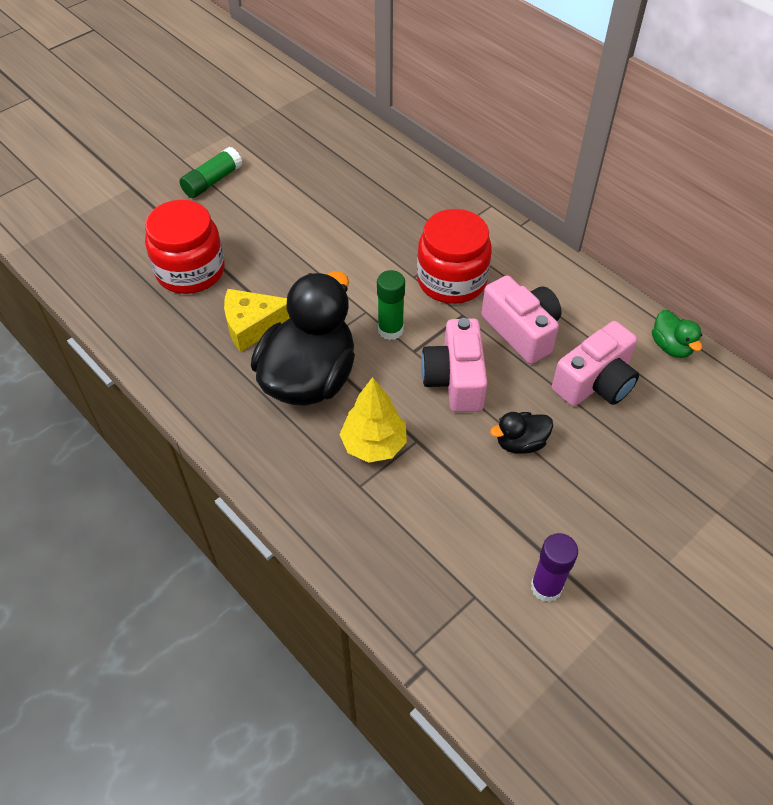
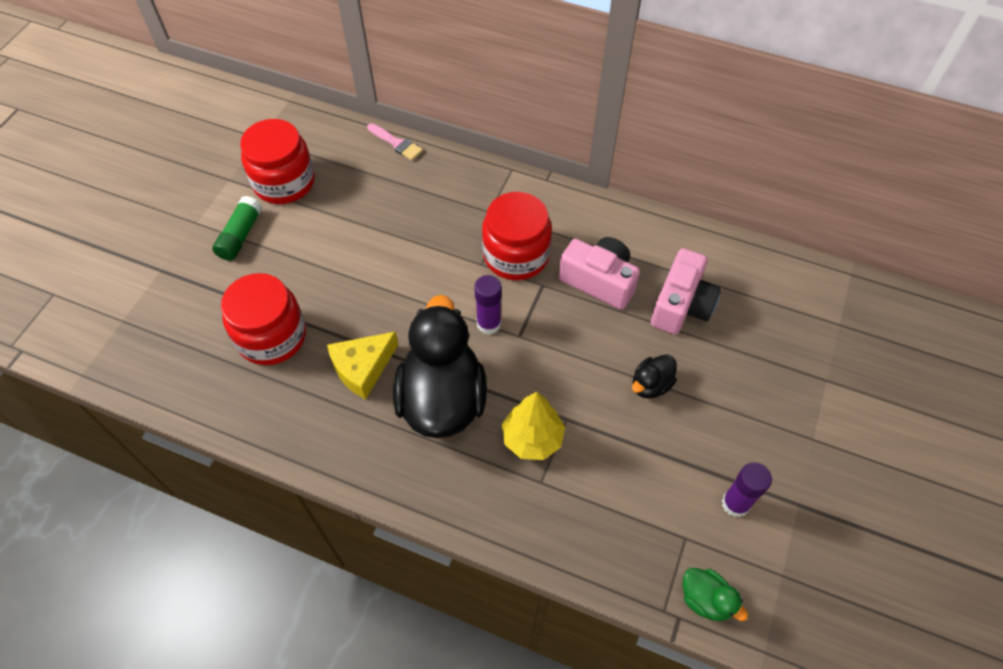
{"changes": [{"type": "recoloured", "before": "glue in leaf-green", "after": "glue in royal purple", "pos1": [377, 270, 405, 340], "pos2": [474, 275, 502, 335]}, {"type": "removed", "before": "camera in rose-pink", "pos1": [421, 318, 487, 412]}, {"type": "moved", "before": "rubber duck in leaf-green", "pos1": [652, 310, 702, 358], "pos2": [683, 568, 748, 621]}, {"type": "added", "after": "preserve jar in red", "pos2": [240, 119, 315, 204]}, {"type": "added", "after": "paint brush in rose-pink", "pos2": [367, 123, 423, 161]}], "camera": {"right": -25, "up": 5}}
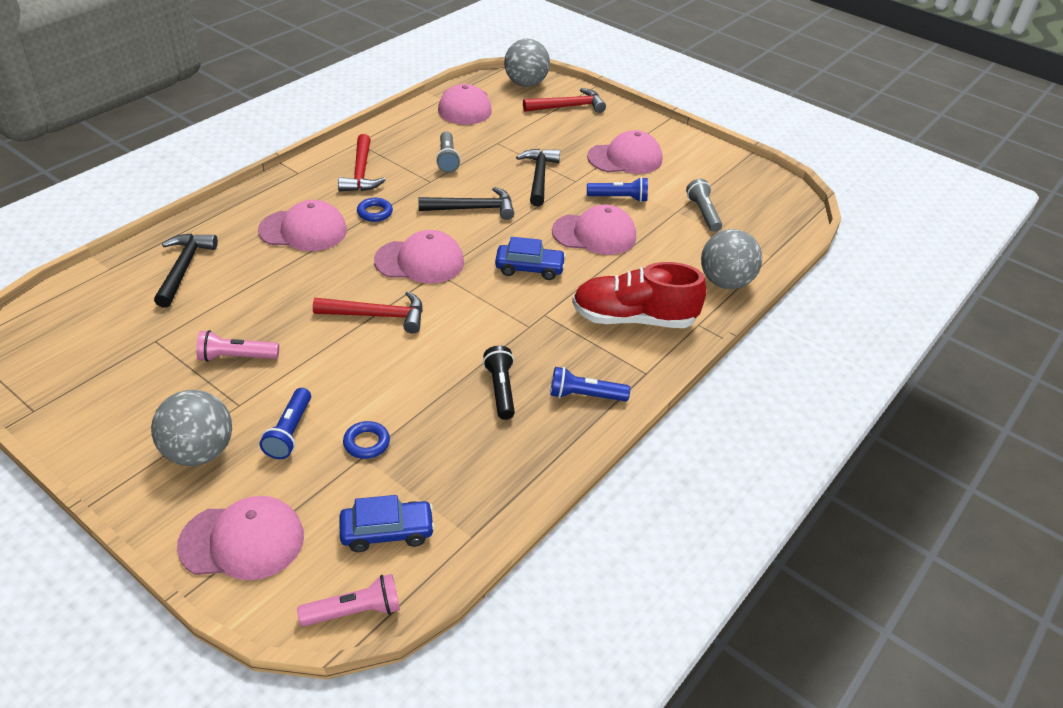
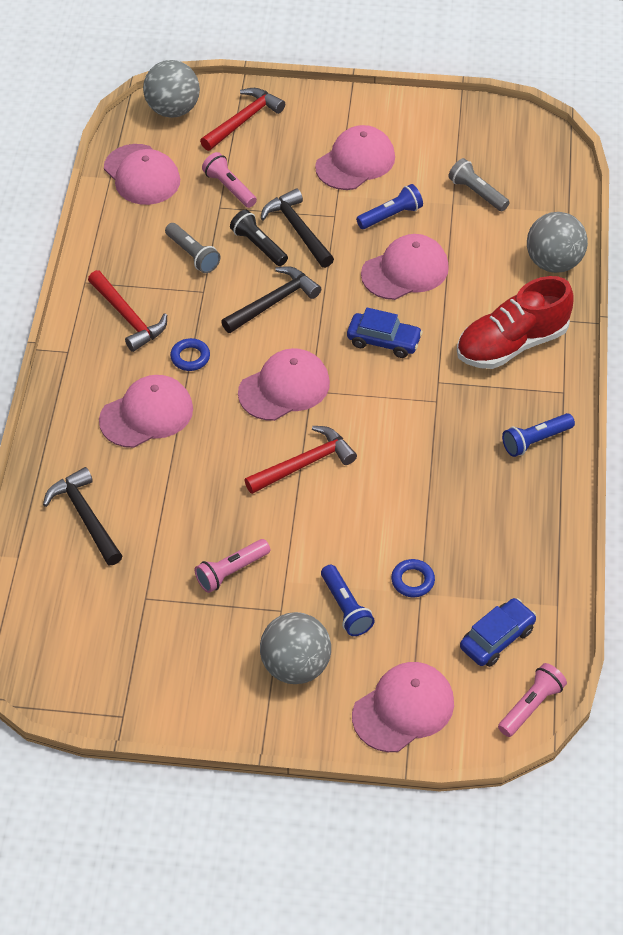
{"changes": [{"type": "moved", "before": "pocket torch in ebony", "pos1": [483, 346, 515, 420], "pos2": [230, 210, 288, 266]}, {"type": "turned", "before": "automobile in royal blue", "pos1": [495, 237, 566, 280], "pos2": [347, 308, 423, 358], "turn": 45}, {"type": "added", "after": "pocket torch in rose-pink", "pos2": [202, 152, 257, 208]}], "camera": {"right": -30, "up": 10}}
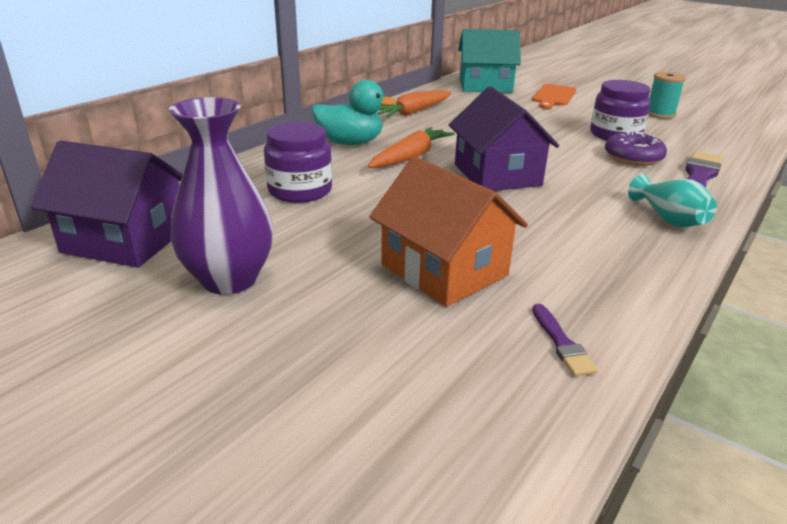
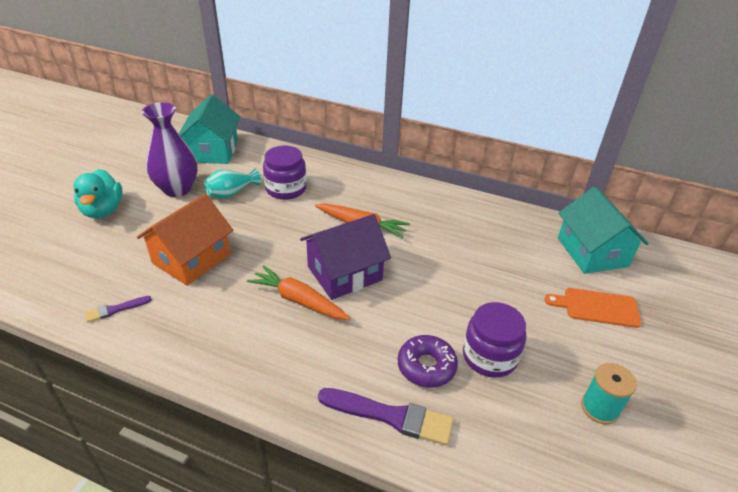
{"changes": [{"type": "recoloured", "before": "house in royal purple", "after": "house in teal", "pos1": [31, 140, 183, 268], "pos2": [179, 95, 240, 164]}, {"type": "moved", "before": "rubber duck in teal", "pos1": [311, 80, 396, 145], "pos2": [73, 169, 123, 219]}, {"type": "moved", "before": "toy carrot in orange-coloured", "pos1": [378, 90, 451, 117], "pos2": [247, 265, 350, 320]}, {"type": "moved", "before": "vase in teal", "pos1": [628, 174, 717, 228], "pos2": [204, 168, 261, 199]}], "camera": {"right": 75, "up": 10}}
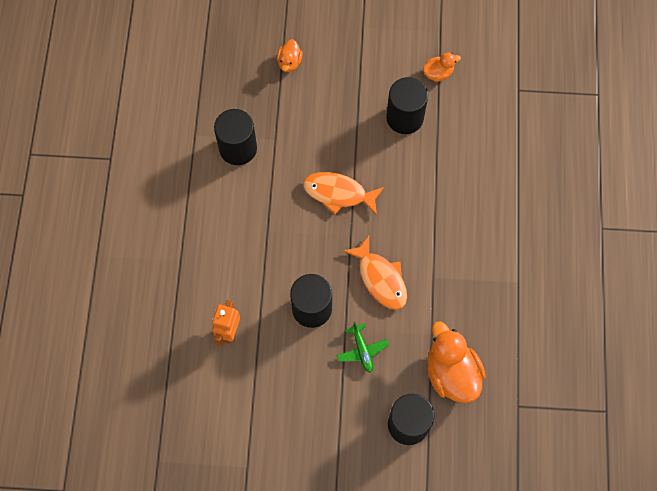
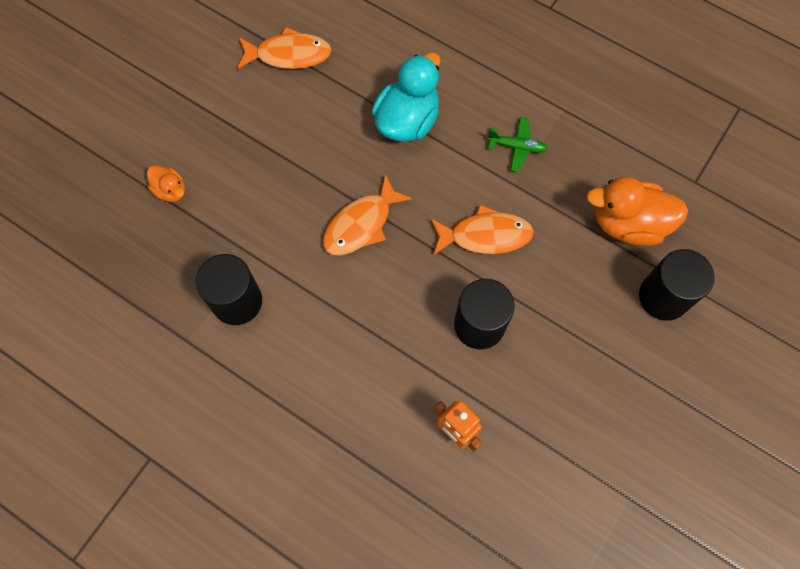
{"changes": [{"type": "moved", "before": "aeroplane in leaf-green", "pos1": [337, 322, 389, 373], "pos2": [488, 117, 547, 172]}, {"type": "removed", "before": "cylinder in ebony", "pos1": [386, 77, 428, 134]}, {"type": "replaced", "before": "rubber duck in orange-coloured", "after": "fish figure in orange-coloured", "pos1": [423, 53, 461, 82], "pos2": [237, 27, 332, 69]}, {"type": "added", "after": "rubber duck in teal", "pos2": [371, 52, 441, 142]}], "camera": {"right": -60, "up": 0}}
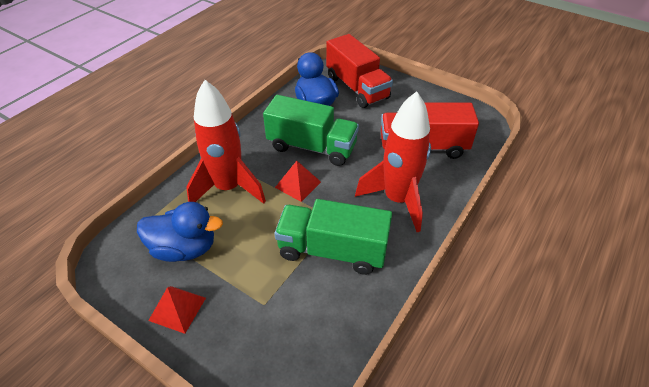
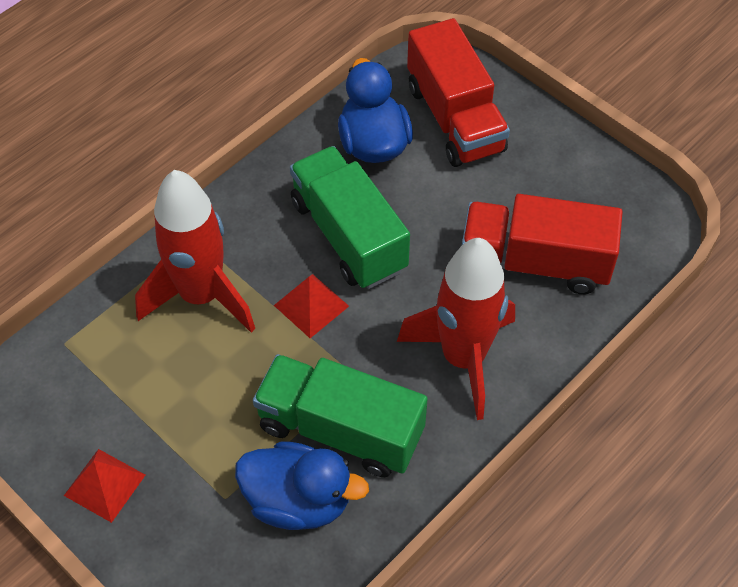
{"changes": [{"type": "moved", "before": "rubber duck in royal blue", "pos1": [137, 202, 223, 262], "pos2": [235, 441, 369, 530]}, {"type": "turned", "before": "lorry in leaf-green", "pos1": [263, 95, 359, 166], "pos2": [290, 146, 410, 289], "turn": -150}], "camera": {"right": 10, "up": 10}}
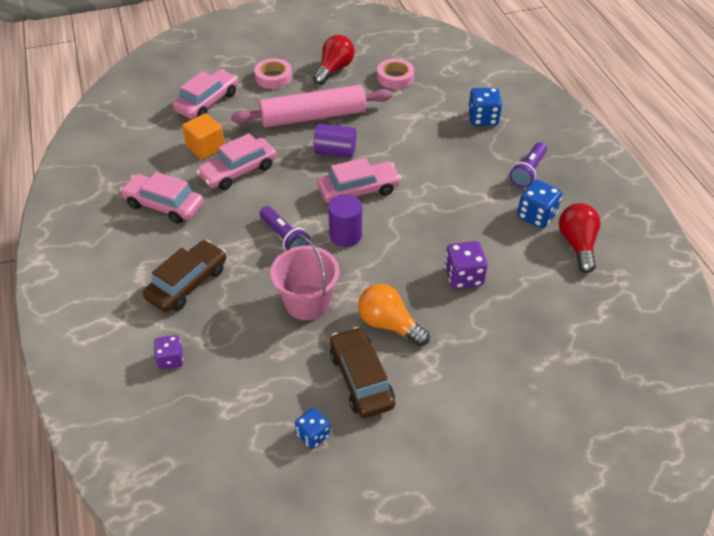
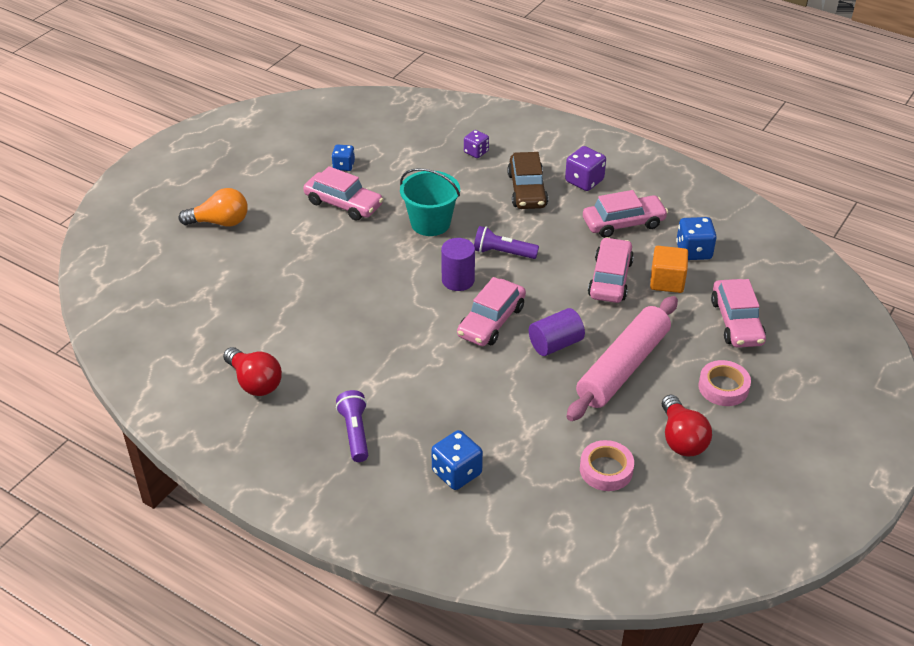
{"changes": [{"type": "recoloured", "before": "sand bucket in rose-pink", "after": "sand bucket in teal", "pos1": [270, 236, 339, 320], "pos2": [400, 168, 460, 236]}, {"type": "recoloured", "before": "automobile in brown", "after": "automobile in rose-pink", "pos1": [330, 327, 395, 418], "pos2": [303, 166, 383, 221]}, {"type": "moved", "before": "lightbulb in orange-coloured", "pos1": [358, 284, 430, 346], "pos2": [179, 188, 248, 227]}, {"type": "moved", "before": "game die in royal purple", "pos1": [445, 241, 488, 289], "pos2": [565, 146, 606, 191]}, {"type": "moved", "before": "game die in royal blue", "pos1": [517, 180, 562, 228], "pos2": [676, 217, 717, 260]}], "camera": {"right": 140, "up": -5}}
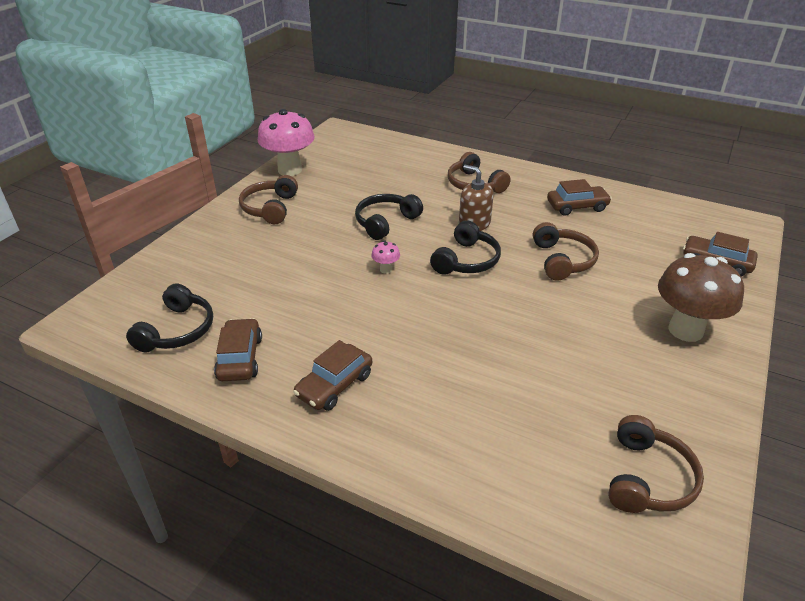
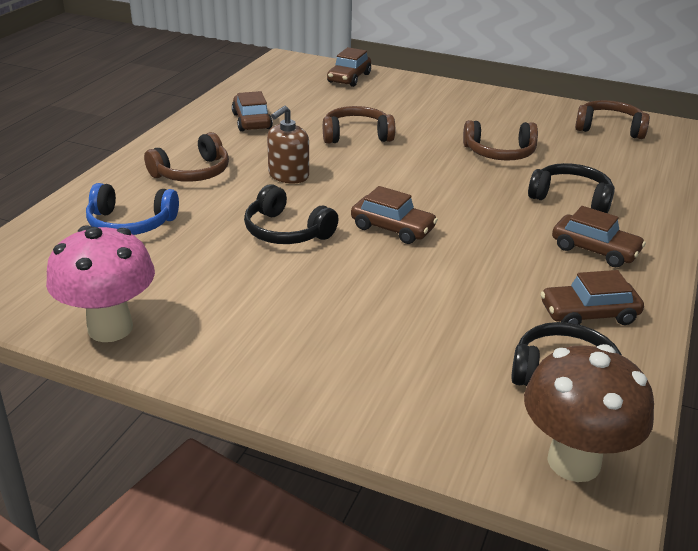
{"changes": [{"type": "moved", "before": "headset in brown", "pos1": [239, 175, 298, 224], "pos2": [463, 120, 538, 160]}, {"type": "replaced", "before": "fungus in rose-pink", "after": "automobile in brown", "pos1": [371, 241, 400, 274], "pos2": [351, 186, 438, 244]}, {"type": "moved", "before": "headset in ebony", "pos1": [430, 220, 501, 275], "pos2": [528, 163, 615, 213]}, {"type": "moved", "before": "fungus in brown", "pos1": [658, 253, 744, 342], "pos2": [524, 344, 654, 482]}, {"type": "added", "after": "headset in royal blue", "pos2": [86, 183, 179, 235]}], "camera": {"right": -95, "up": -5}}
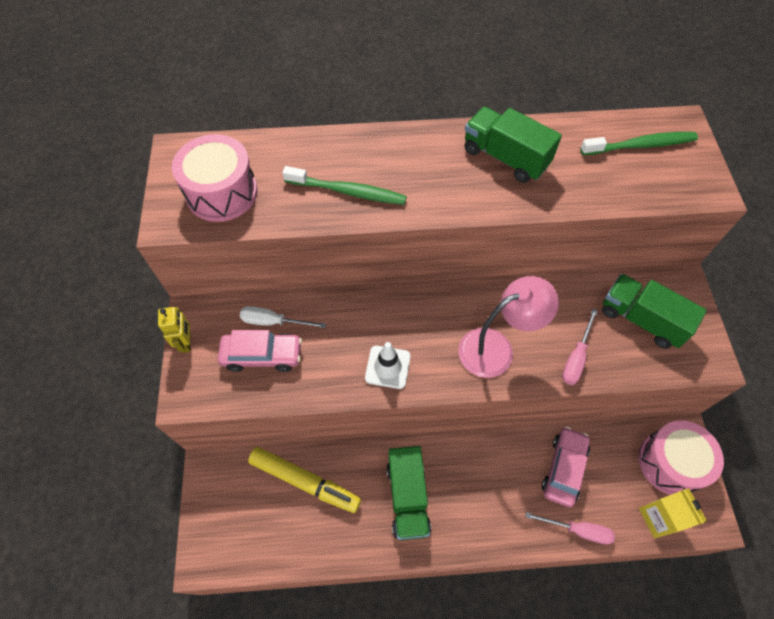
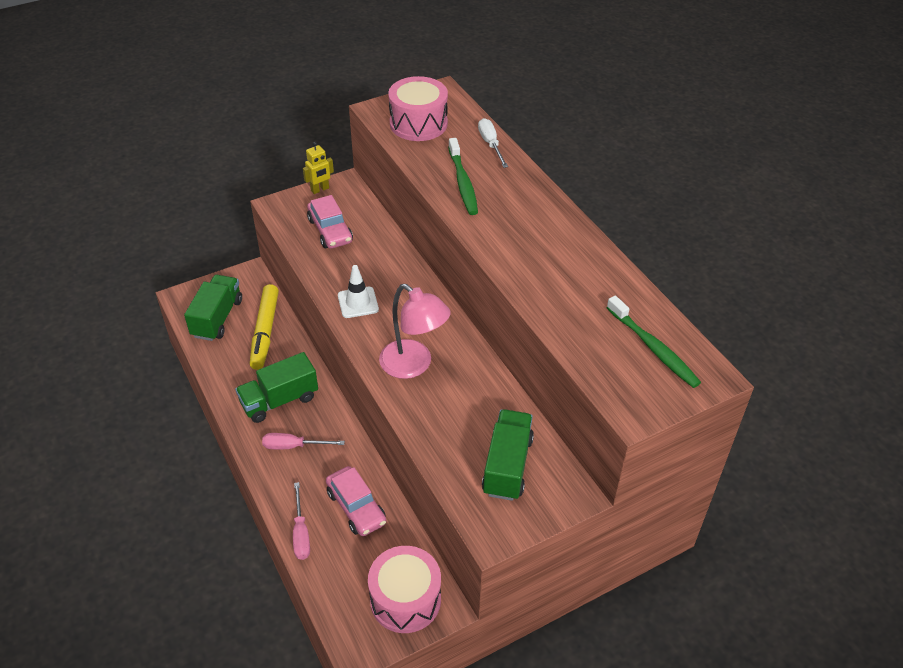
{"changes": [{"type": "moved", "before": "hand screwdriver in pure white", "pos1": [240, 306, 326, 328], "pos2": [478, 118, 508, 168]}, {"type": "moved", "before": "lorry in leaf-green", "pos1": [464, 107, 562, 183], "pos2": [184, 275, 242, 341]}, {"type": "turned", "before": "automobile in rose-pink", "pos1": [542, 427, 590, 507], "pos2": [326, 466, 386, 536], "turn": 60}, {"type": "moved", "before": "hand screwdriver in rose-pink", "pos1": [562, 309, 598, 385], "pos2": [262, 433, 345, 449]}, {"type": "removed", "before": "juice carton in golden", "pos1": [639, 488, 707, 538]}], "camera": {"right": 65, "up": -15}}
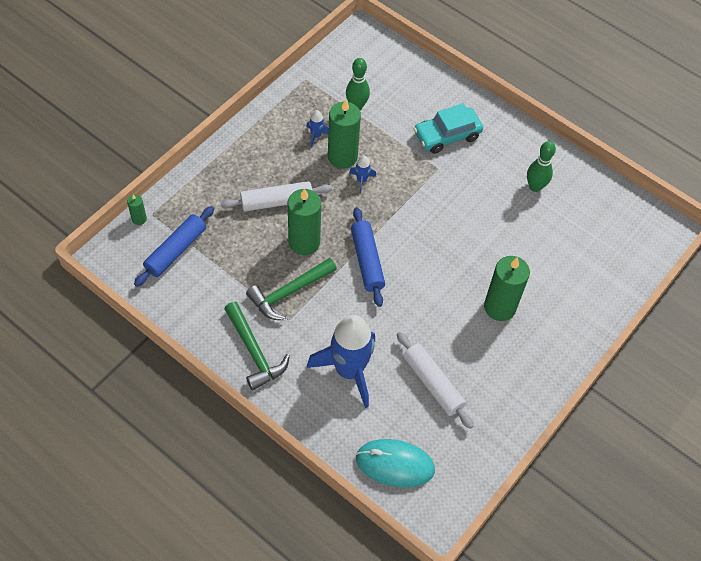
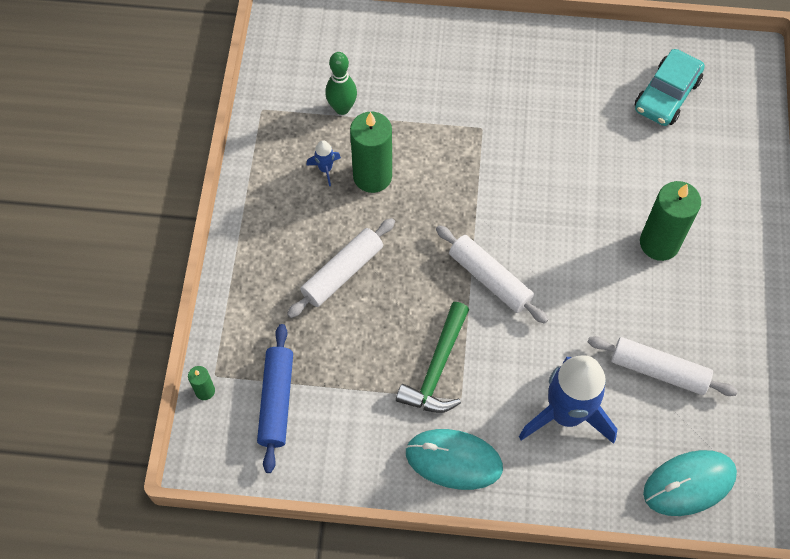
{"changes": [{"type": "replaced", "before": "carpenter's hammer in leaf-green", "after": "mouse in teal", "pos1": [224, 302, 290, 390], "pos2": [405, 429, 503, 490]}, {"type": "removed", "before": "candle in leaf-green", "pos1": [288, 188, 321, 255]}, {"type": "removed", "before": "rocket in royal blue", "pos1": [349, 155, 376, 193]}, {"type": "recoloured", "before": "pastry roller in royal blue", "after": "pastry roller in pure white", "pos1": [351, 207, 385, 307], "pos2": [436, 225, 548, 324]}, {"type": "moved", "before": "automobile in teal", "pos1": [414, 103, 483, 154], "pos2": [634, 49, 705, 126]}, {"type": "removed", "before": "bowling pin in leaf-green", "pos1": [527, 141, 556, 192]}], "camera": {"right": -30, "up": 5}}
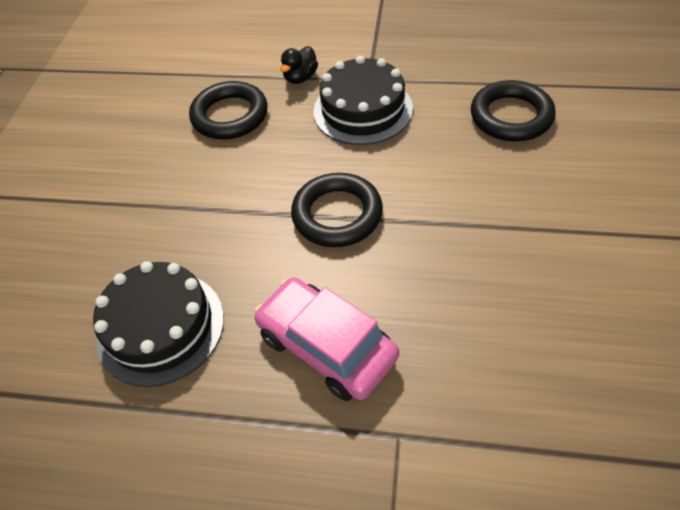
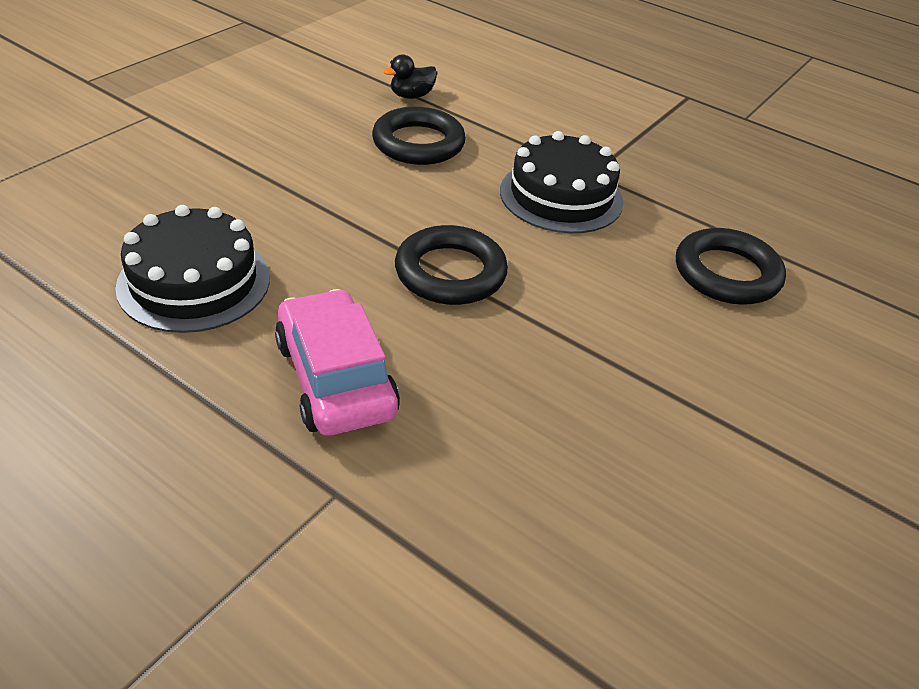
{"changes": [{"type": "moved", "before": "rubber duck in ebony", "pos1": [280, 46, 318, 84], "pos2": [384, 54, 437, 99]}], "camera": {"right": 20, "up": -10}}
